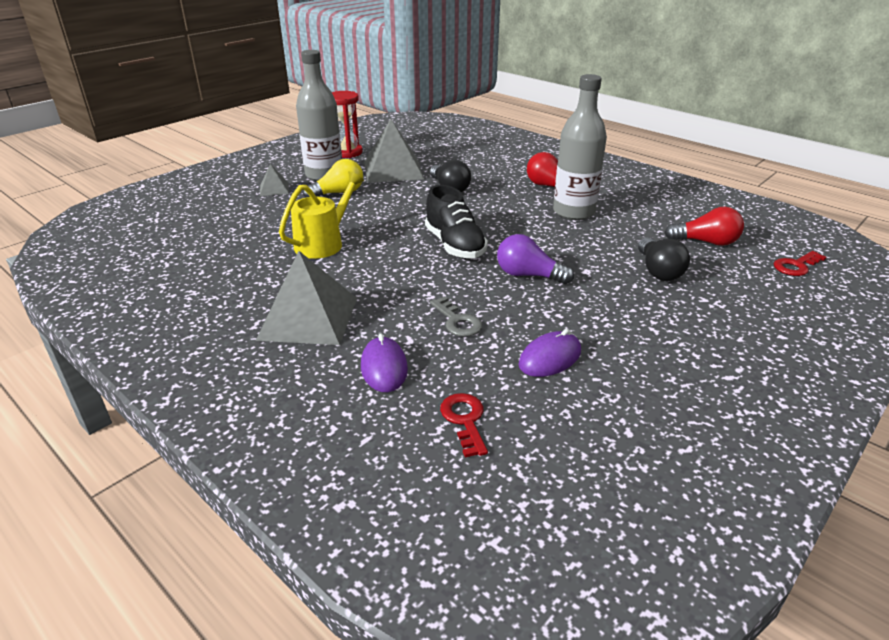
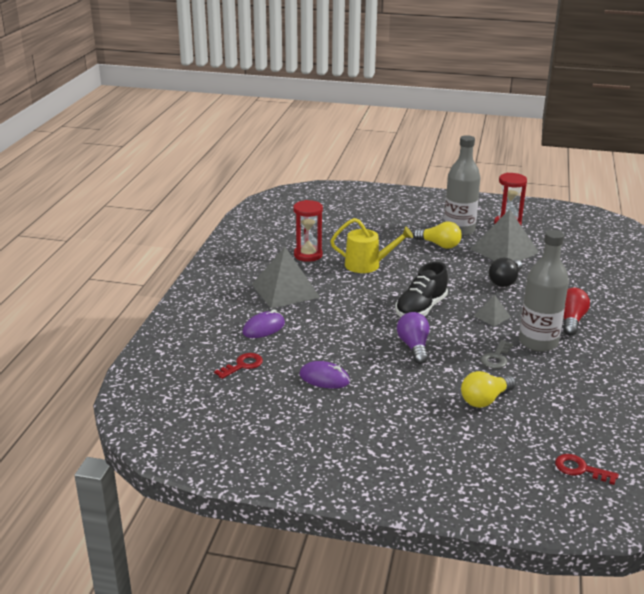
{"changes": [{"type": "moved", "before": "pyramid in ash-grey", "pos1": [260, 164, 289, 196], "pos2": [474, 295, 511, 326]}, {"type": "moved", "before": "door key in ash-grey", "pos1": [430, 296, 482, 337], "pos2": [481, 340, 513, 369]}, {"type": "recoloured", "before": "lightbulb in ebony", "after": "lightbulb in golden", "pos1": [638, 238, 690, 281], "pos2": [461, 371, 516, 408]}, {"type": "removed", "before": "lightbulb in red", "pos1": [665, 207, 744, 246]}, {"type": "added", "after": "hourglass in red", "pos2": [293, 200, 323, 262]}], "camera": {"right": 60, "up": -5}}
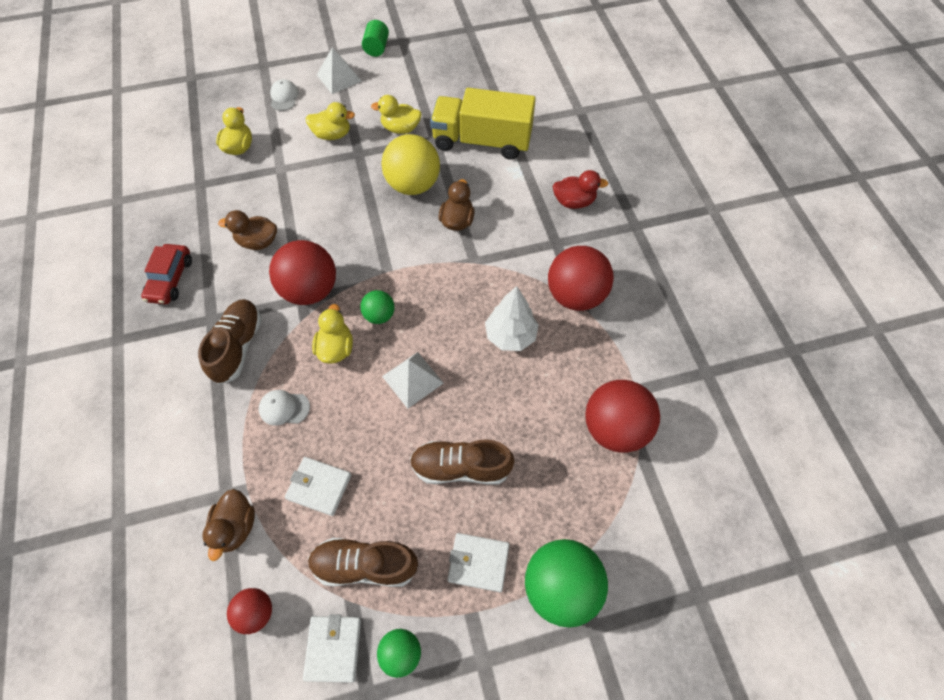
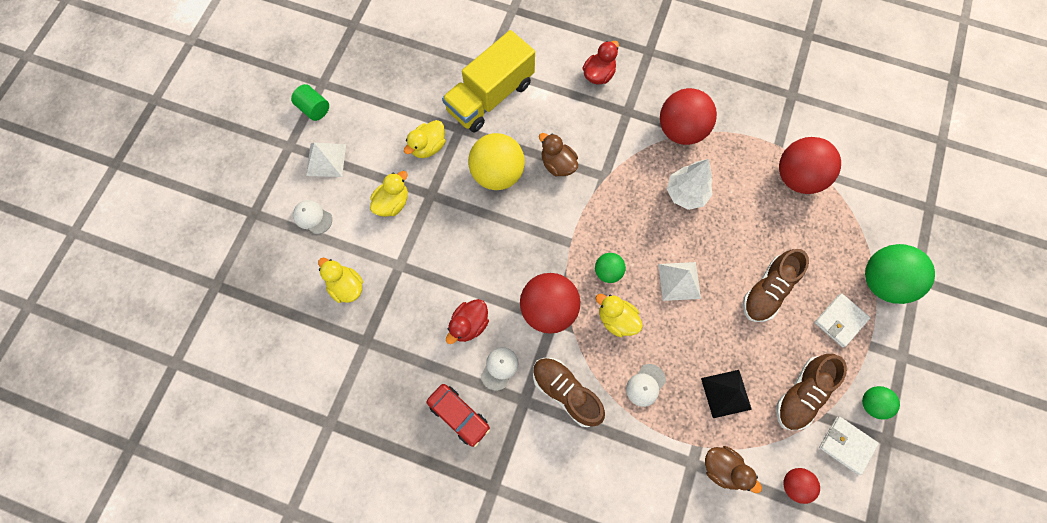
{"changes": [{"type": "recoloured", "before": "rubber duck in brown", "after": "rubber duck in red", "pos1": [218, 210, 277, 250], "pos2": [446, 299, 489, 344]}, {"type": "replaced", "before": "card wallet in pure white", "after": "pyramid in ebony", "pos1": [285, 457, 351, 516], "pos2": [701, 370, 752, 418]}, {"type": "added", "after": "peaked cap in pure white", "pos2": [481, 347, 519, 391]}], "camera": {"right": -55, "up": 10}}
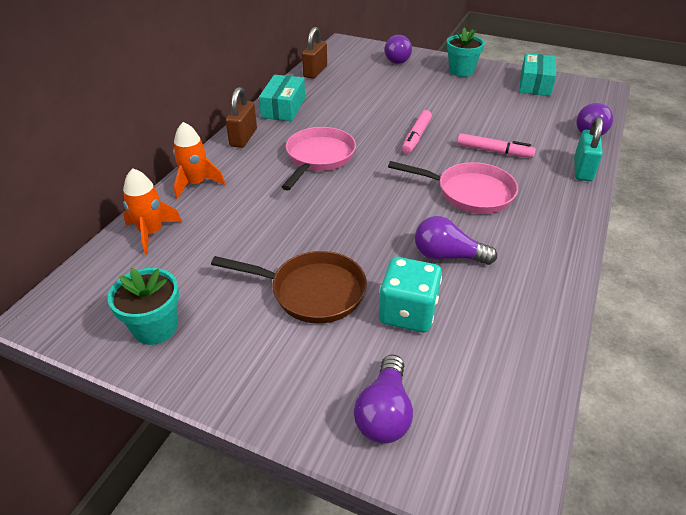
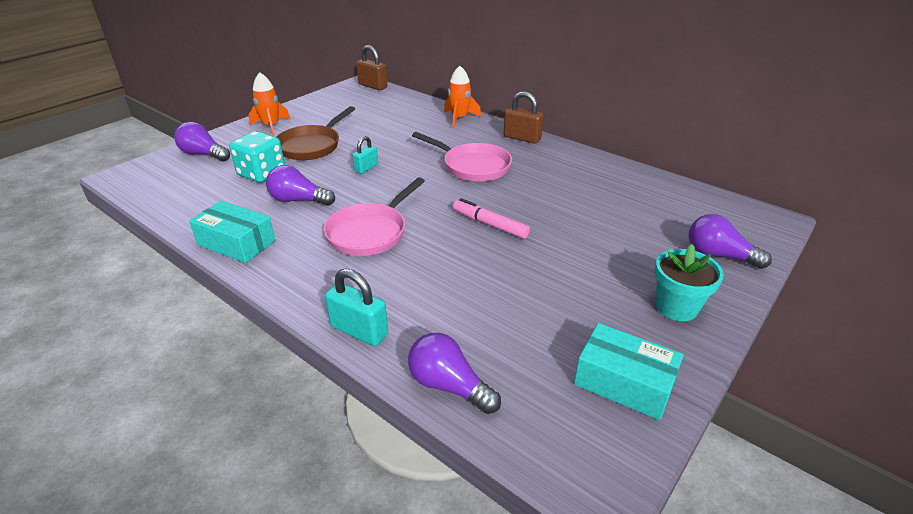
{"changes": [{"type": "removed", "before": "plant pot in teal", "pos1": [108, 268, 179, 345]}, {"type": "moved", "before": "rocket in orange-coloured", "pos1": [123, 168, 182, 255], "pos2": [249, 72, 290, 136]}, {"type": "moved", "before": "package in teal", "pos1": [259, 75, 305, 121], "pos2": [189, 201, 276, 263]}, {"type": "moved", "before": "small lock in brown", "pos1": [302, 27, 327, 79], "pos2": [356, 45, 387, 90]}, {"type": "turned", "before": "lightbulb in royal purple", "pos1": [415, 216, 497, 265], "pos2": [266, 165, 335, 206], "turn": -105}, {"type": "removed", "before": "marker pen in rose-pink", "pos1": [457, 133, 536, 158]}, {"type": "added", "after": "small lock in teal", "pos2": [353, 136, 378, 174]}], "camera": {"right": 105, "up": -5}}
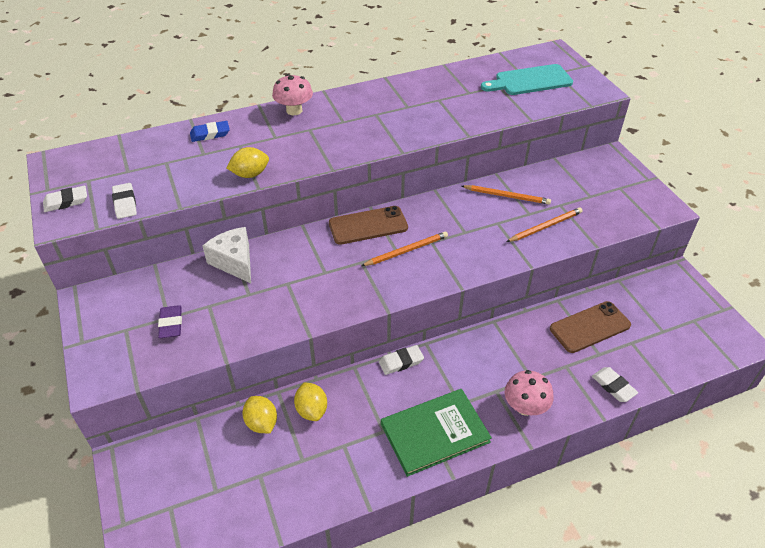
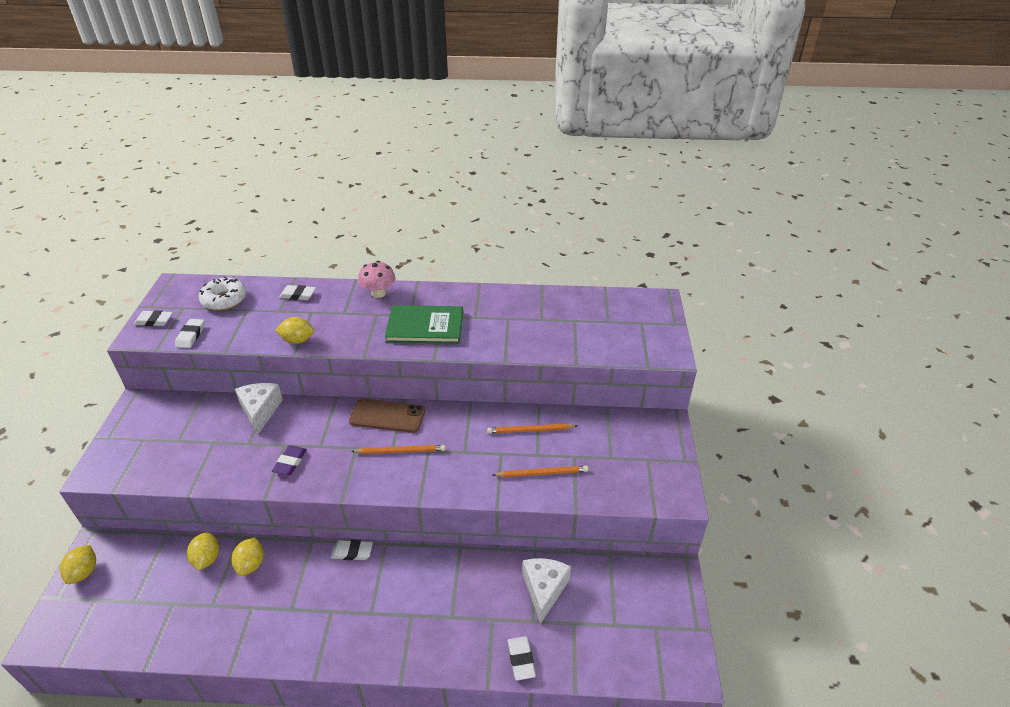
{"changes": [{"type": "moved", "before": "pencil eraser in royal purple", "pos1": [158, 305, 182, 338], "pos2": [272, 445, 307, 475]}, {"type": "recoloured", "before": "pencil eraser in royal blue", "after": "pencil eraser in pure white", "pos1": [190, 121, 230, 142], "pos2": [279, 285, 316, 300]}, {"type": "moved", "before": "hardcover in leaf-green", "pos1": [381, 389, 492, 477], "pos2": [385, 305, 463, 344]}, {"type": "turned", "before": "pencil in orange-coloured", "pos1": [462, 185, 551, 205], "pos2": [487, 424, 577, 433], "turn": 135}, {"type": "removed", "before": "cutting board in teal", "pos1": [481, 64, 573, 95]}, {"type": "removed", "before": "fungus in rose-pink", "pos1": [505, 370, 554, 416]}, {"type": "replaced", "before": "mobile phone in brown", "after": "piece of cheese in pure white", "pos1": [550, 301, 631, 353], "pos2": [522, 558, 571, 624]}, {"type": "added", "after": "lemon in golden", "pos2": [60, 545, 96, 584]}, {"type": "added", "after": "glazed donut in pure white", "pos2": [199, 276, 247, 311]}], "camera": {"right": 25, "up": -5}}
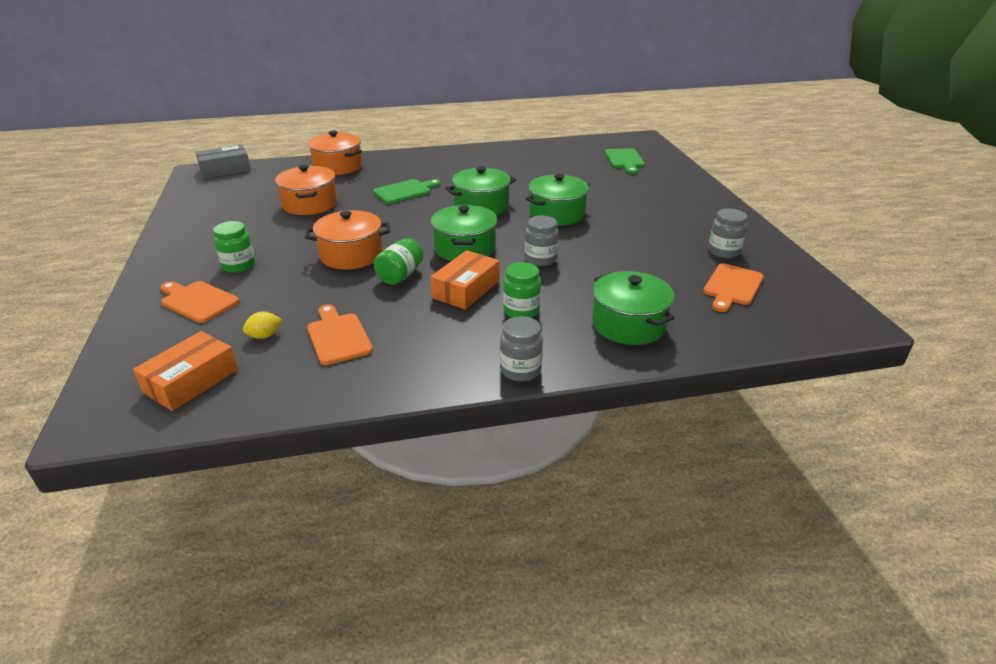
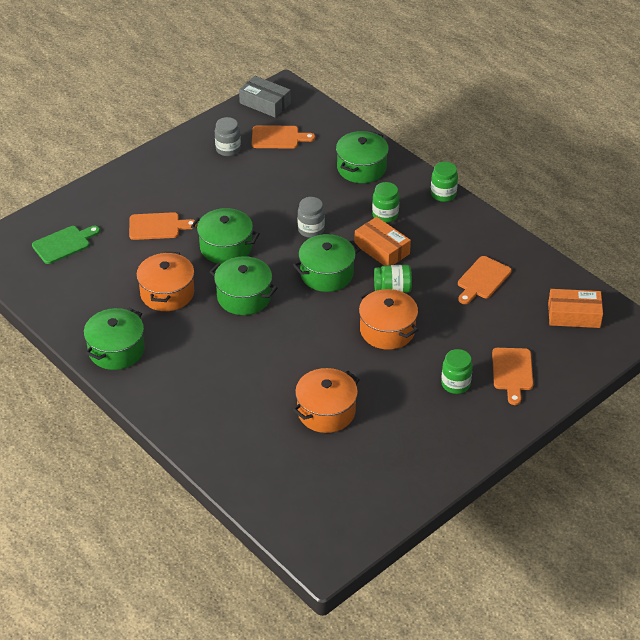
{"changes": [{"type": "moved", "before": "package in ash-grey", "pos1": [196, 145, 251, 178], "pos2": [239, 76, 291, 118]}, {"type": "removed", "before": "lemon in golden", "pos1": [243, 312, 282, 339]}, {"type": "moved", "before": "stockpot in orange-coloured", "pos1": [308, 131, 362, 175], "pos2": [136, 251, 194, 311]}, {"type": "removed", "before": "cutting board in leaf-green", "pos1": [373, 179, 441, 204]}, {"type": "turned", "before": "package in orange-coloured", "pos1": [430, 250, 499, 310], "pos2": [354, 217, 411, 265], "turn": 45}, {"type": "recoloured", "before": "preserve jar in ash-grey", "after": "preserve jar in leaf-green", "pos1": [500, 316, 543, 382], "pos2": [431, 162, 458, 202]}, {"type": "added", "after": "stockpot in leaf-green", "pos2": [84, 308, 145, 370]}, {"type": "added", "after": "cutting board in orange-coloured", "pos2": [129, 212, 197, 240]}], "camera": {"right": -120, "up": 10}}
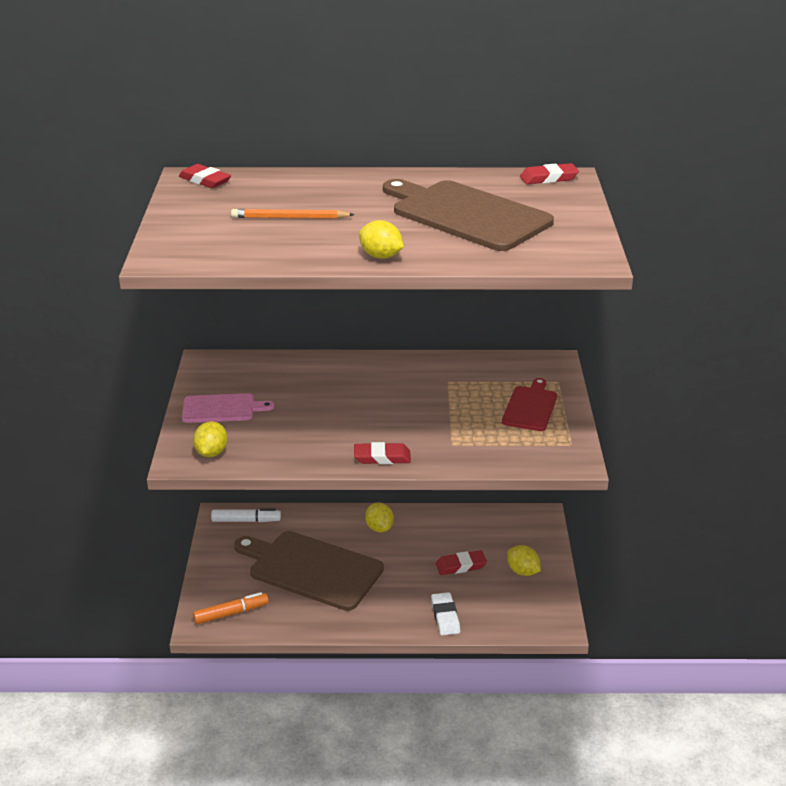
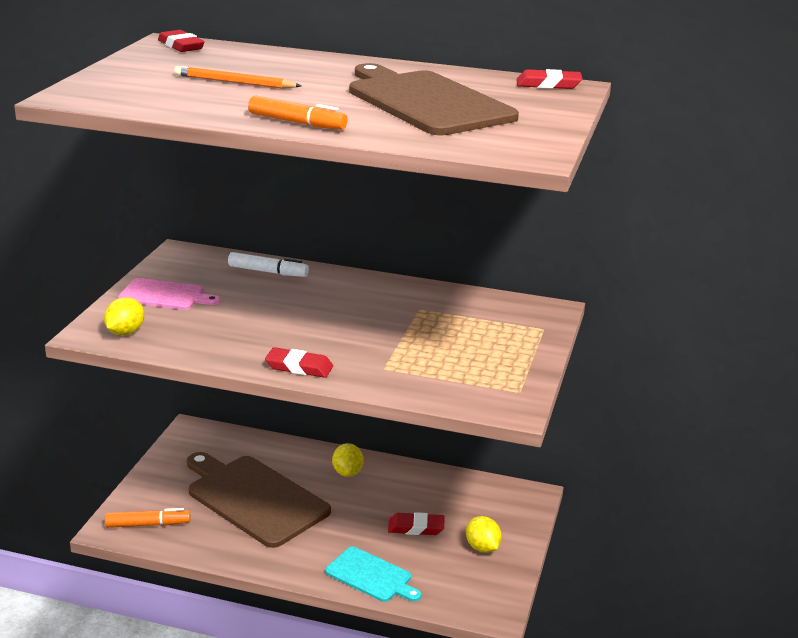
{"changes": [{"type": "moved", "before": "marker pen in pure white", "pos1": [211, 509, 281, 522], "pos2": [228, 252, 309, 277]}, {"type": "replaced", "before": "lemon in golden", "after": "marker pen in orange-coloured", "pos1": [359, 220, 404, 259], "pos2": [248, 96, 347, 130]}, {"type": "replaced", "before": "pencil eraser in pure white", "after": "cutting board in teal", "pos1": [431, 592, 460, 636], "pos2": [325, 547, 421, 602]}, {"type": "removed", "before": "cutting board in red", "pos1": [502, 378, 557, 431]}], "camera": {"right": 15, "up": -5}}
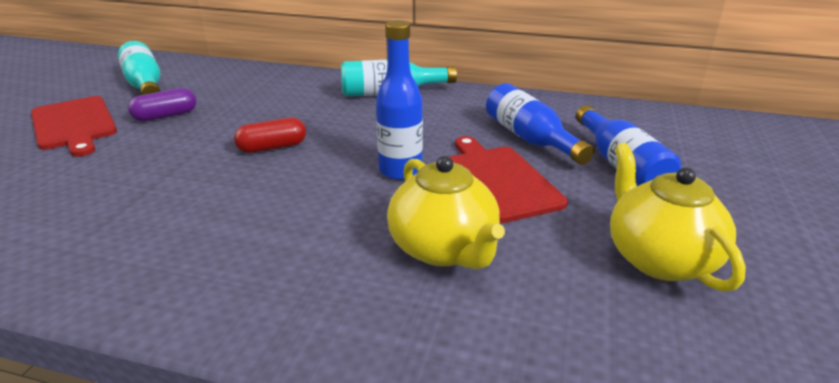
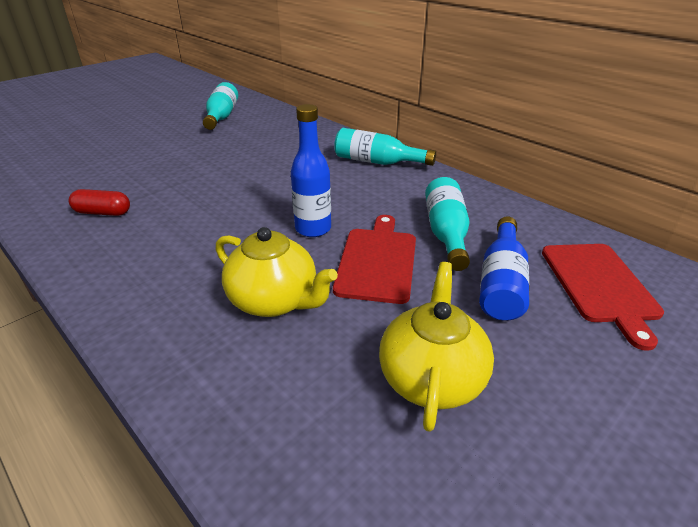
{"changes": [{"type": "moved", "before": "cutting board in red", "pos1": [31, 96, 117, 157], "pos2": [542, 244, 664, 351]}, {"type": "removed", "before": "capsule in royal purple", "pos1": [128, 88, 196, 122]}, {"type": "moved", "before": "capsule in red", "pos1": [234, 117, 306, 153], "pos2": [69, 189, 130, 216]}, {"type": "turned", "before": "china teapot in golden", "pos1": [387, 156, 505, 269], "pos2": [216, 227, 338, 317], "turn": -60}, {"type": "recoloured", "before": "flask in royal blue", "after": "flask in teal", "pos1": [486, 83, 594, 165], "pos2": [425, 177, 470, 271]}], "camera": {"right": 30, "up": 5}}
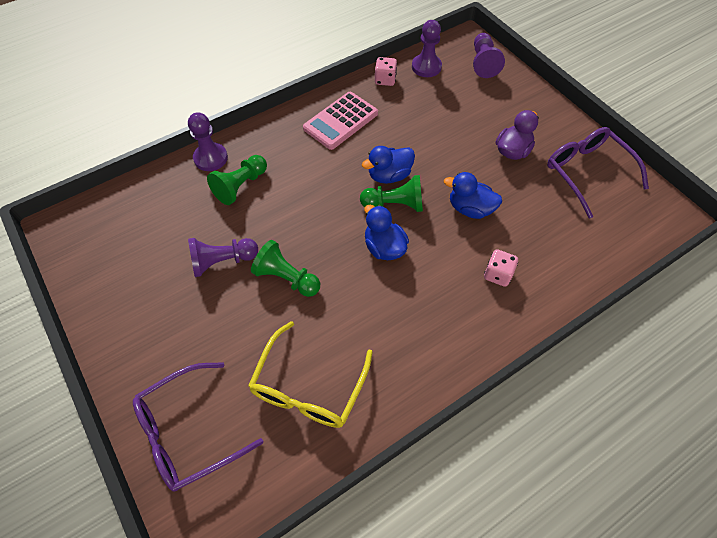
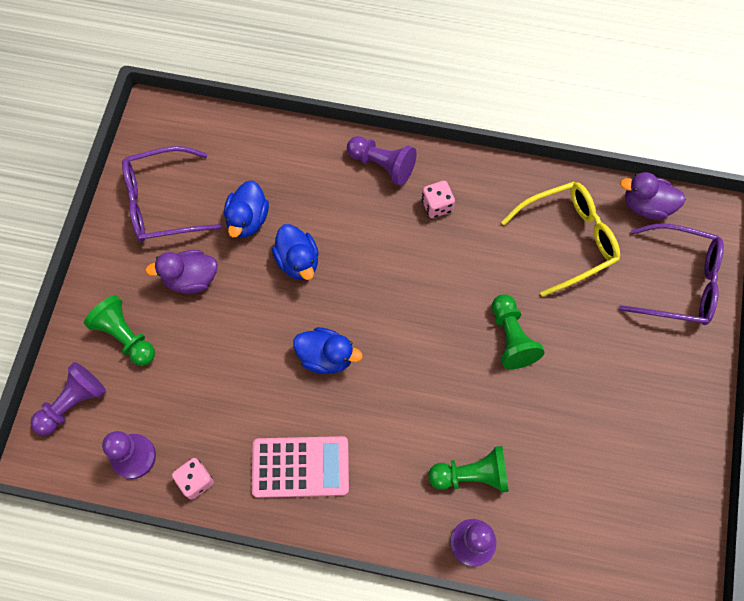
{"changes": [{"type": "moved", "before": "chess pawn in royal purple", "pos1": [188, 238, 258, 277], "pos2": [347, 136, 417, 186]}, {"type": "moved", "before": "chess pawn in leaf-green", "pos1": [360, 175, 423, 212], "pos2": [84, 295, 155, 366]}, {"type": "moved", "before": "rubber duck in royal blue", "pos1": [364, 205, 409, 260], "pos2": [224, 181, 269, 237]}, {"type": "moved", "before": "game die in rose-pink", "pos1": [484, 249, 518, 287], "pos2": [422, 181, 455, 218]}, {"type": "turned", "before": "spectacles in royal purple", "pos1": [547, 127, 649, 219], "pos2": [122, 146, 222, 242], "turn": 60}, {"type": "added", "after": "rubber duck in royal purple", "pos2": [620, 172, 686, 220]}], "camera": {"right": -135, "up": 10}}
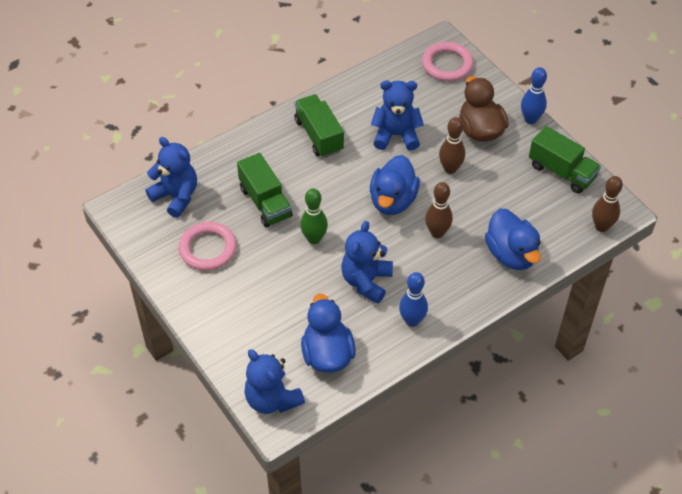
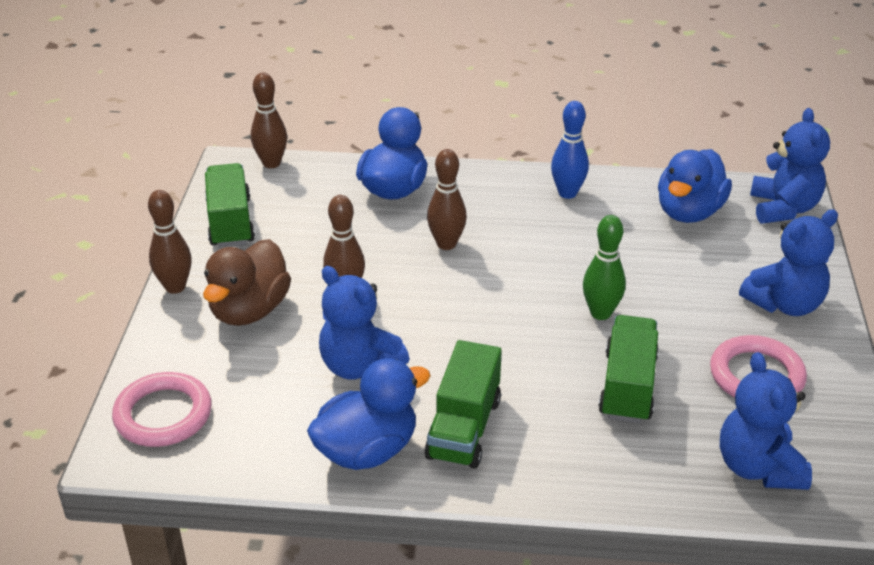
{"changes": [{"type": "moved", "before": "stuffed bear in royal blue", "pos1": [341, 221, 393, 304], "pos2": [739, 209, 838, 316]}, {"type": "moved", "before": "rubber duck in royal blue", "pos1": [370, 155, 420, 215], "pos2": [307, 358, 431, 470]}, {"type": "recoloured", "before": "bowling pin in royal blue", "after": "bowling pin in brown", "pos1": [521, 67, 547, 124], "pos2": [148, 190, 192, 294]}], "camera": {"right": -140, "up": -15}}
